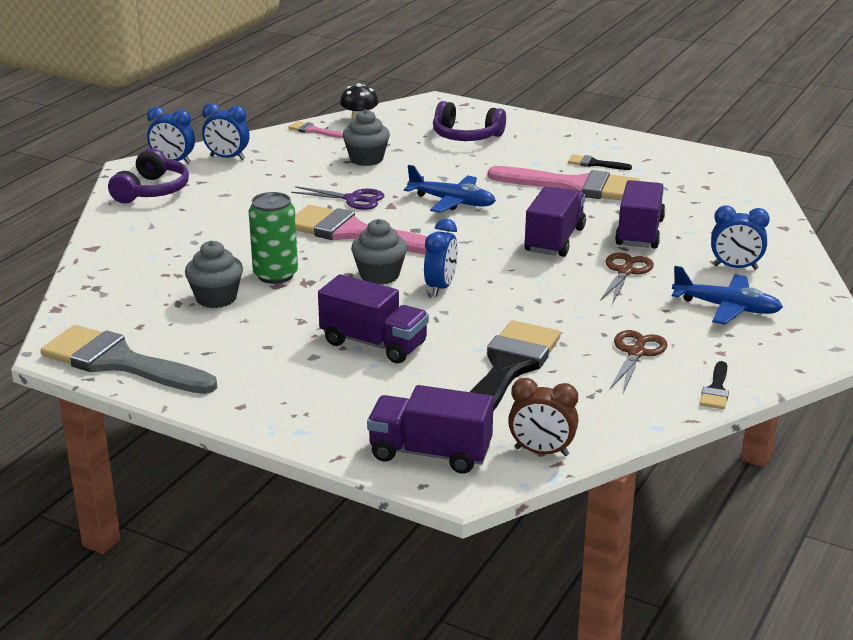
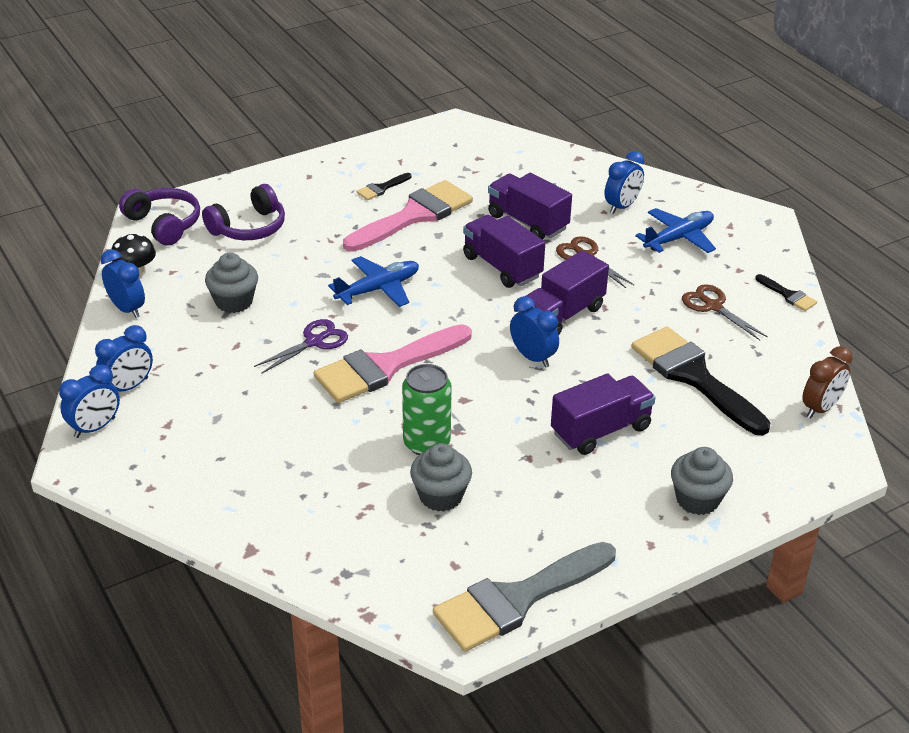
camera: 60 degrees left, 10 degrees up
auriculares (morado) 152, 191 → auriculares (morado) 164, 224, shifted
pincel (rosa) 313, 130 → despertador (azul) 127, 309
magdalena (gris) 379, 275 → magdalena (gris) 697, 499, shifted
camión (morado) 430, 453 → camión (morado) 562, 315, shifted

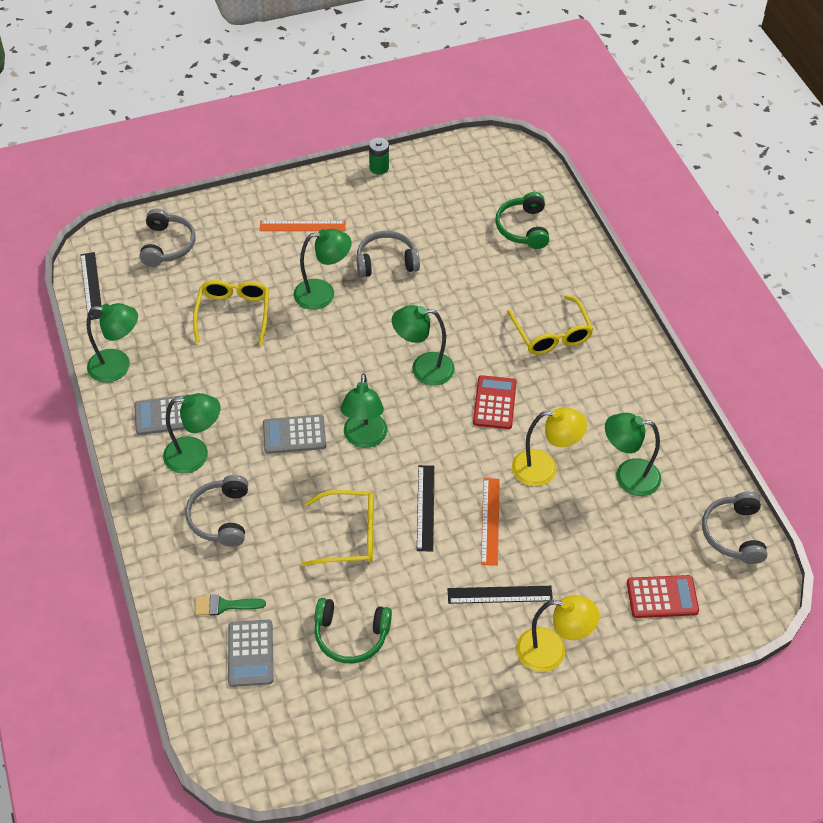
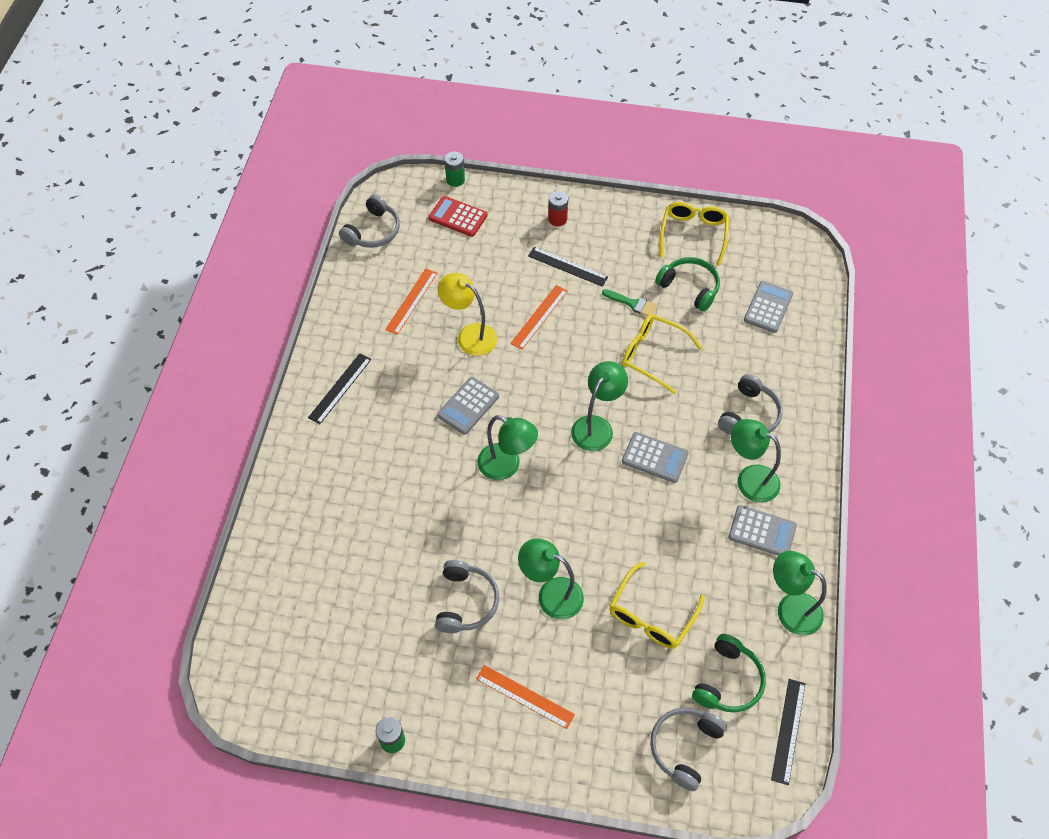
camera: 150 degrees left, 5 degrees up
pincel (verde) 224, 605 → pincel (verde) 633, 304, shifted
auriculares (gris) 386, 261 → auriculares (gris) 466, 602, 105 degrees counterclockwise
regla (negro) 425, 507 → regla (negro) 340, 388, shifted
calculadora (rojo) 494, 403 → calculadora (gris) 468, 406
auriculares (verde) 523, 228 → auriculares (verde) 728, 681, shifted
gafas (amarillo) 552, 335 → gafas (amarillo) 693, 234, shifted
lámpara (amarillo) 551, 651 → pila (rojo) 557, 219
lámpara (verde) 628, 476 → regla (naranja) 411, 301
- → pila (verde) 455, 180

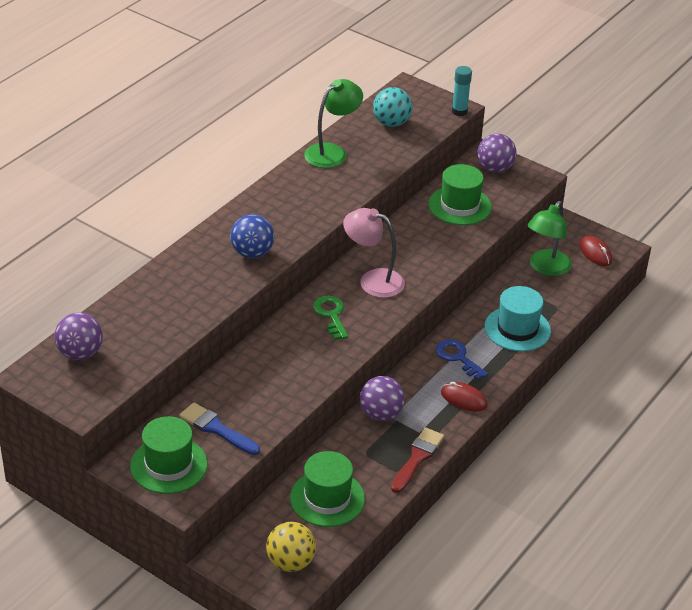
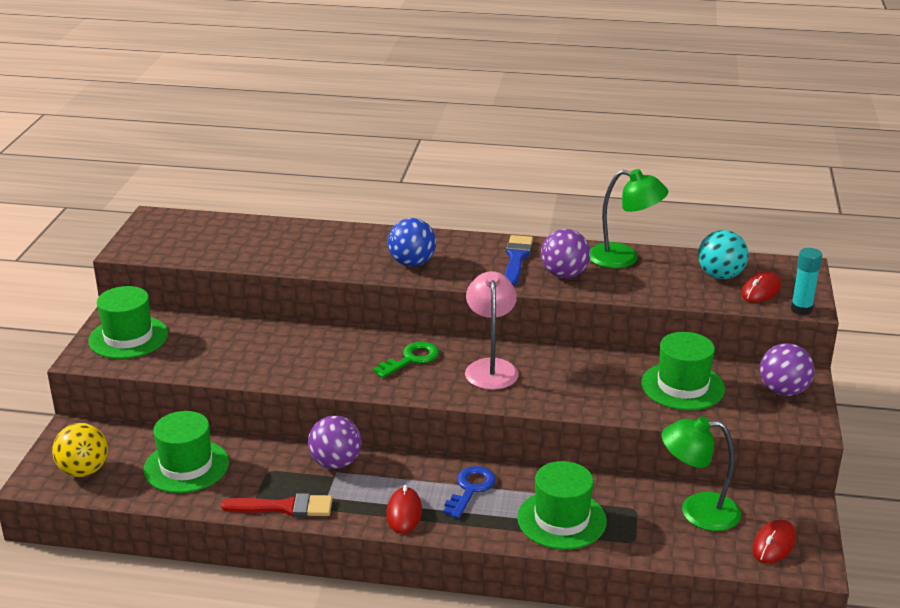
camera: 65 degrees right, 10 degrees down
pelota (morado) 80, 353 → pelota (morado) 564, 275, shifted
pincel (azul) 216, 429 → pincel (azul) 516, 258, shifted
sombrero (turquesa) 517, 329 → sombrero (verde) 561, 519
- → ratón (rojo) 761, 291

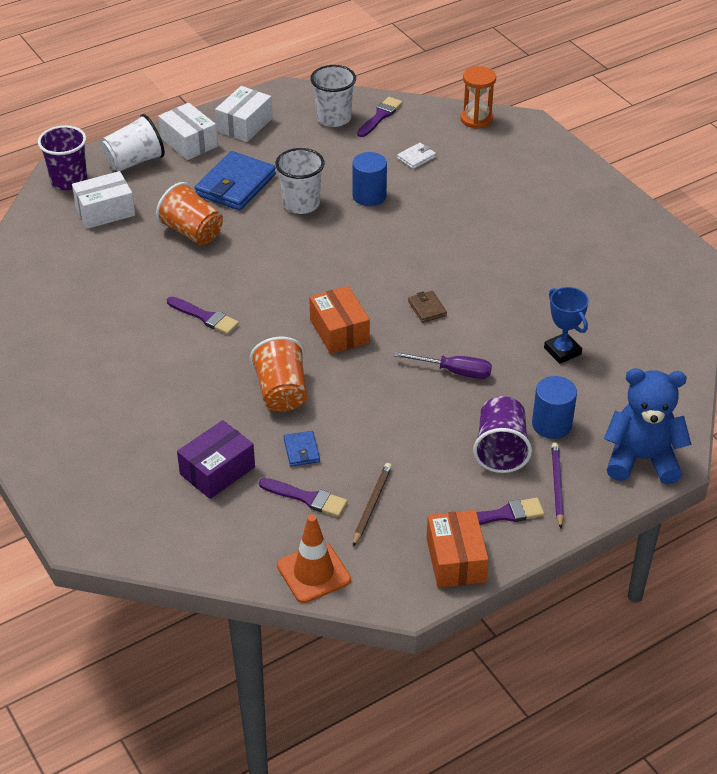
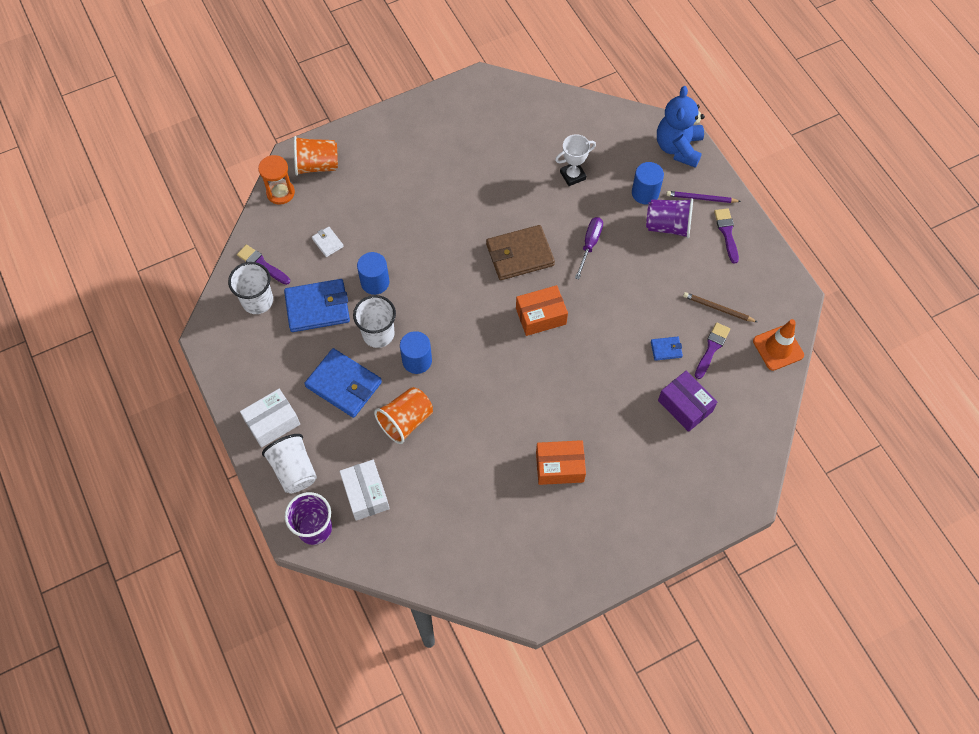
camera: 85 degrees left, 20 degrees up
pincel (morado) 205, 317 → -
caja (blanco) 244, 125 → -
vaso (naranja) 281, 392 → vaso (naranja) 317, 165, shifted
cartera (marrón) 427, 308 → cartera (marrón) 520, 255, x2.14
caja (naranja) 455, 560 → caja (naranja) 559, 467, shifted
trofeo (azul) 562, 351 → trofeo (blanco) 572, 175
- → cartera (azul) 317, 307
- → cilindro (azul) 417, 360

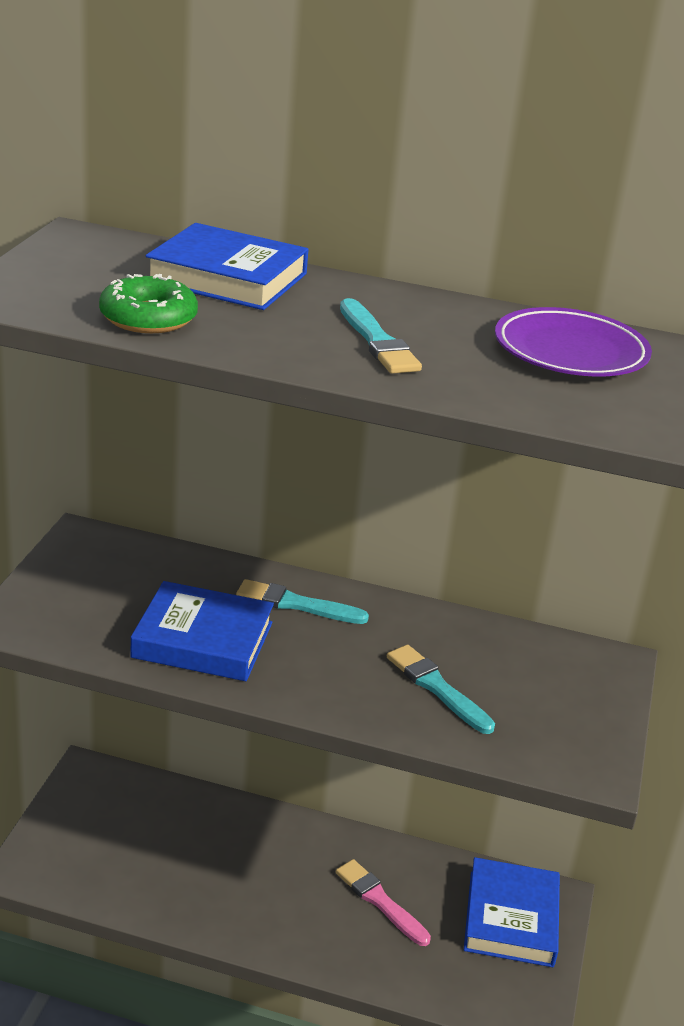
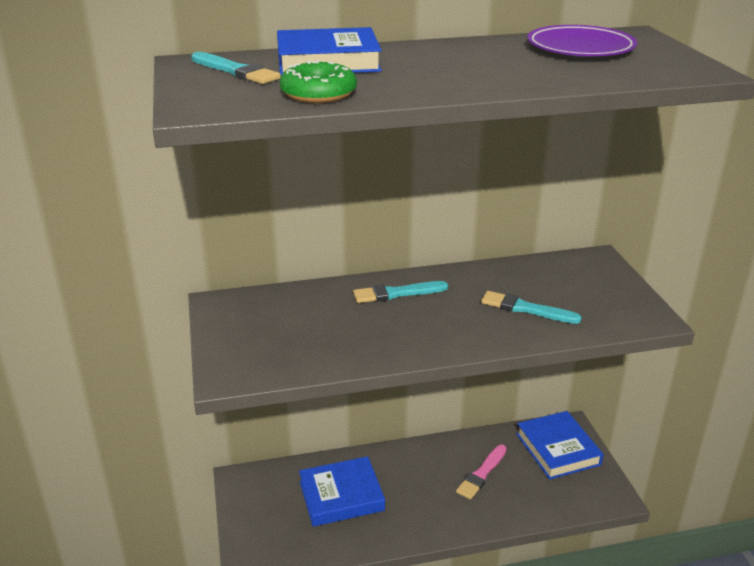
camera: 25 degrees left, 0 degrees up
libro (azul) 203, 640 → libro (azul) 341, 496, shifted
pincel (rosa) 380, 901 → pincel (rosa) 482, 474, 75 degrees counterclockwise
pincel (turquesa) 377, 341 → pincel (turquesa) 236, 71, shifted

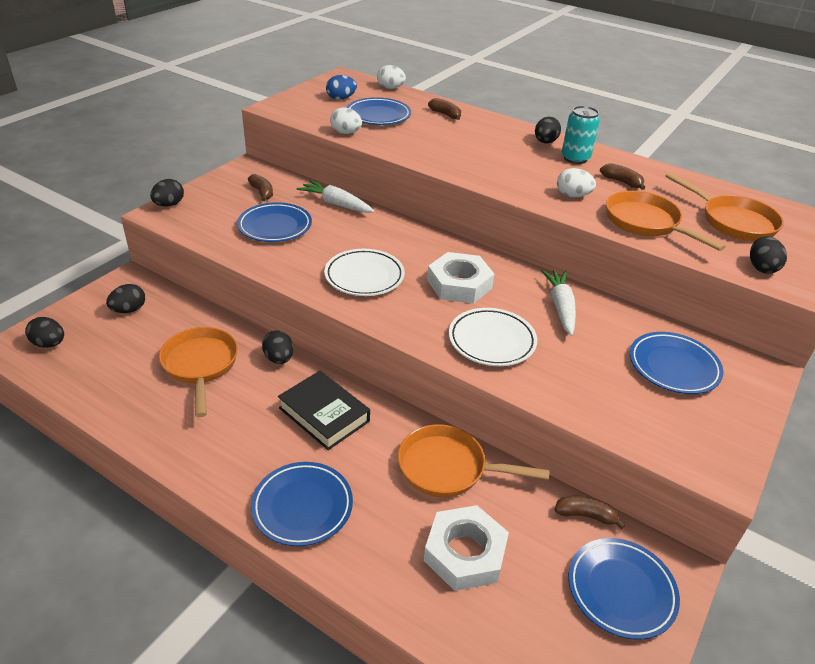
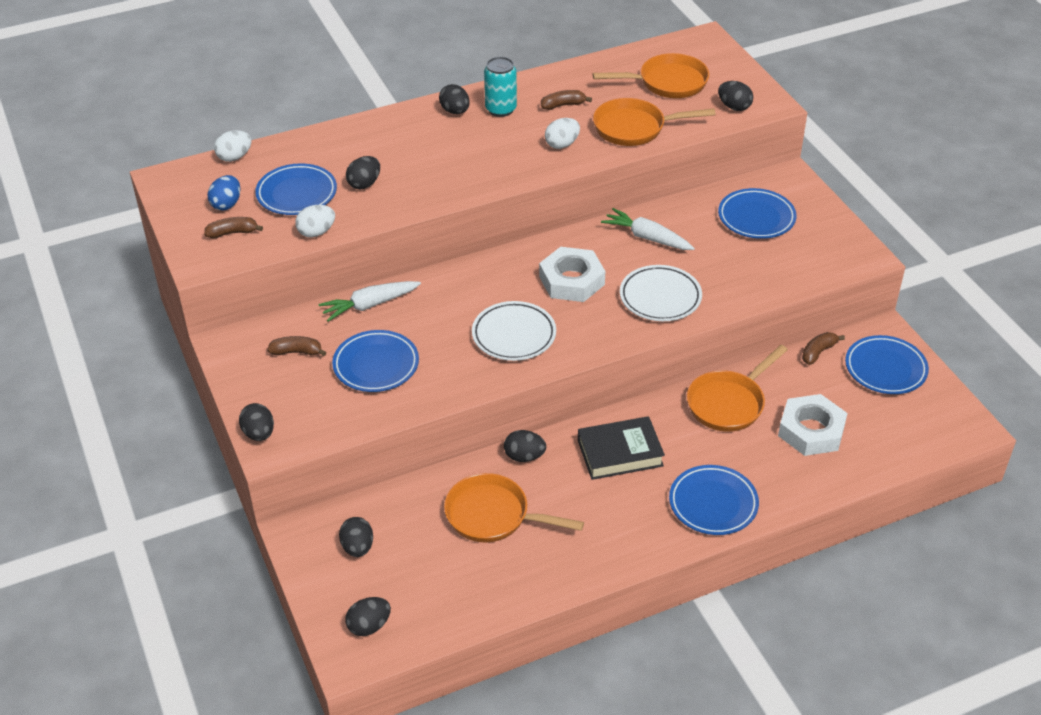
camera: 55 degrees left, 5 degrees up
plátano (marrón) 445, 114 → plátano (marrón) 232, 233, shifted
- → huevo (negro) 364, 184

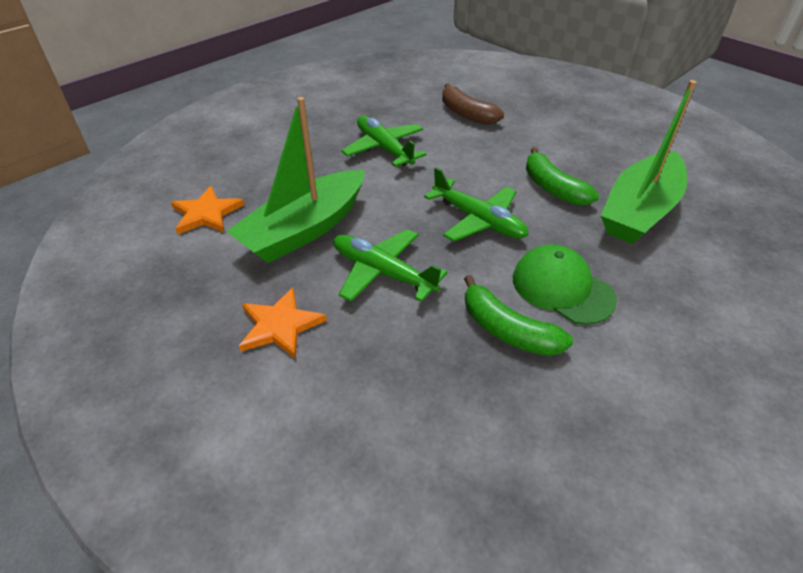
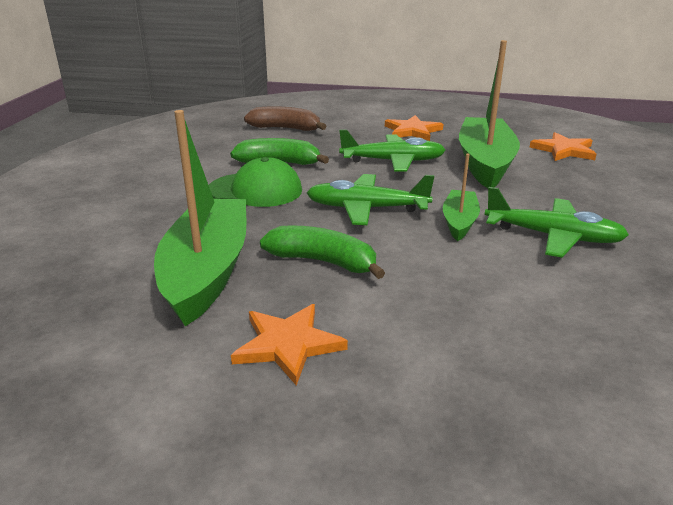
camera: 145 degrees right, 15 degrees down
plátano (marrón) 466, 113 → plátano (marrón) 286, 128, shifted
- → estrella (naranja) 288, 345
- → barco (verde) 459, 222

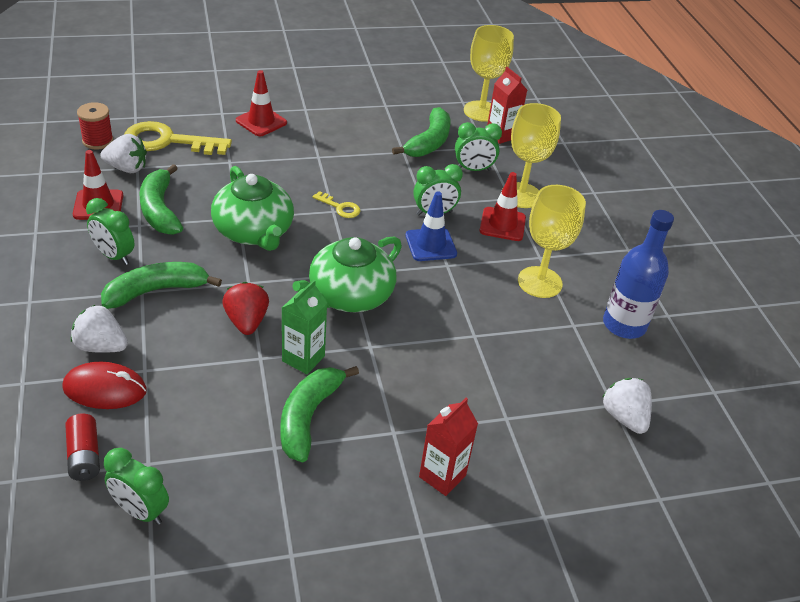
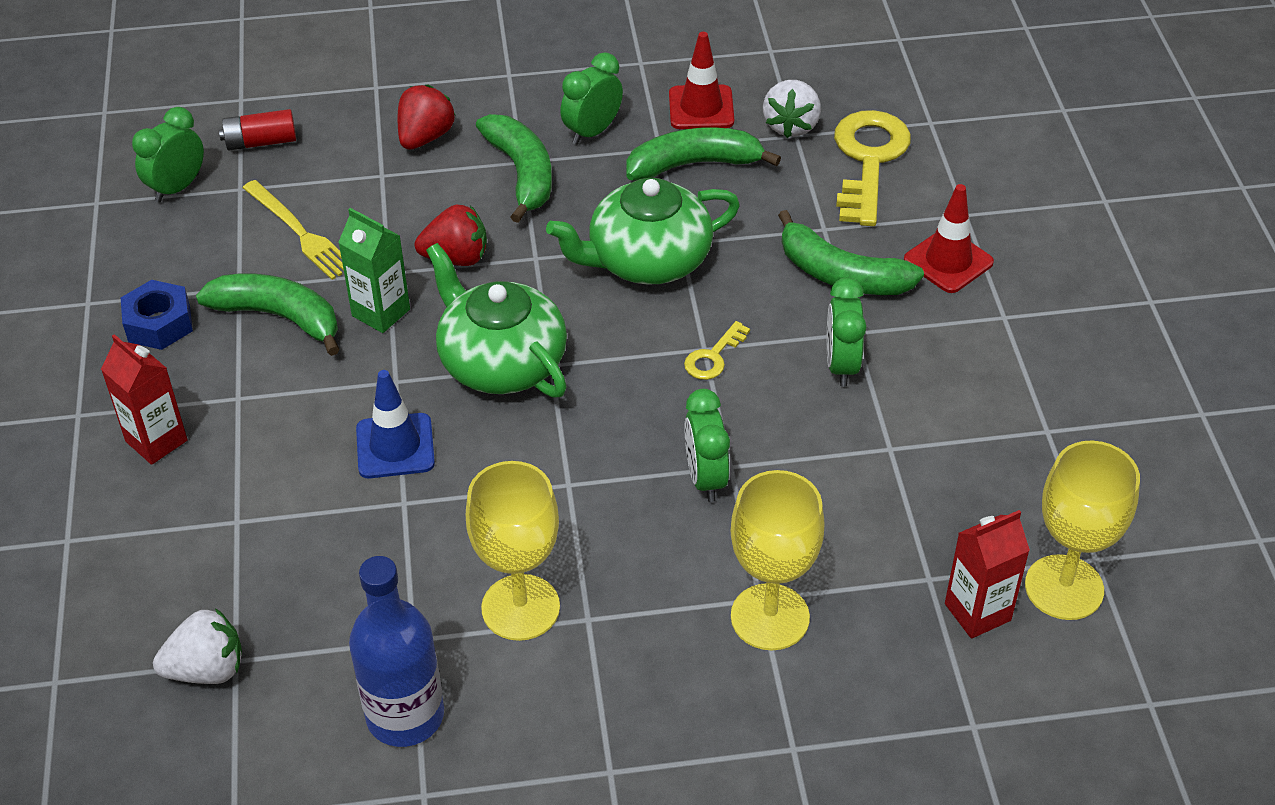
camera: 100 degrees right, 5 degrees up
ratón (rojo) 105, 389 → -
fresa (blanco) 101, 346 → fresa (rojo) 425, 137
carrete (rojo) 98, 141 → -
plátano (verde) 429, 142 → plátano (verde) 841, 274, shifted
cono de tráfico (azul) 430, 245 → cono de tráfico (azul) 395, 446, shifted
despertador (verde) 473, 169 → despertador (verde) 841, 365, shifted
cono de tráfico (rojo) 502, 224 → -
- → tuerca (azul) 159, 323
- → tenedor (amarillo) 300, 232

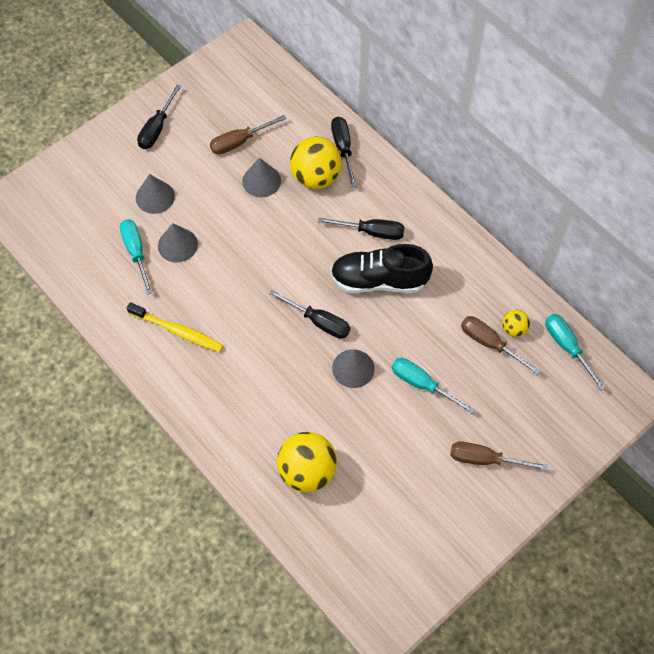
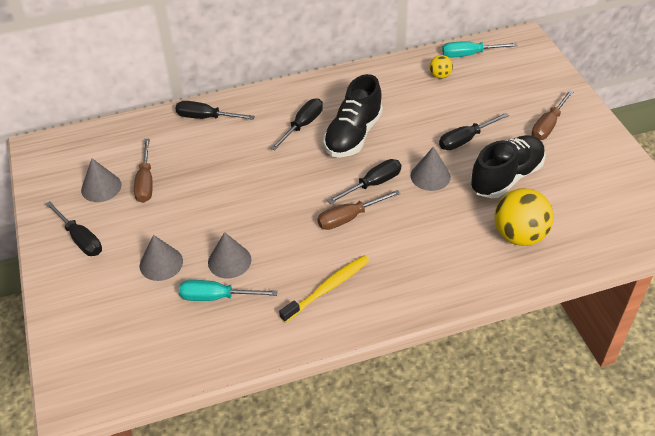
camera: 65 degrees left, 15 degrees down
cono (gris) 261, 181 → cono (gris) 101, 187, shifted
pelota (amarillo) 316, 177 → -
destornillador (turquesa) 422, 384 → destornillador (negro) 465, 140
destornillador (marrón) 490, 344 → destornillador (marrón) 349, 218, shifted
- → zapato (negro) 506, 177

